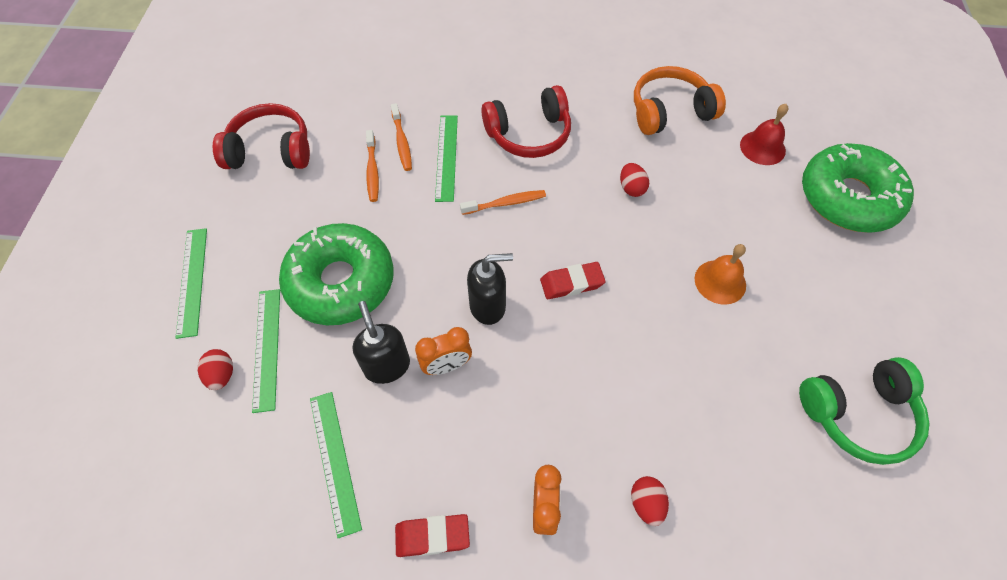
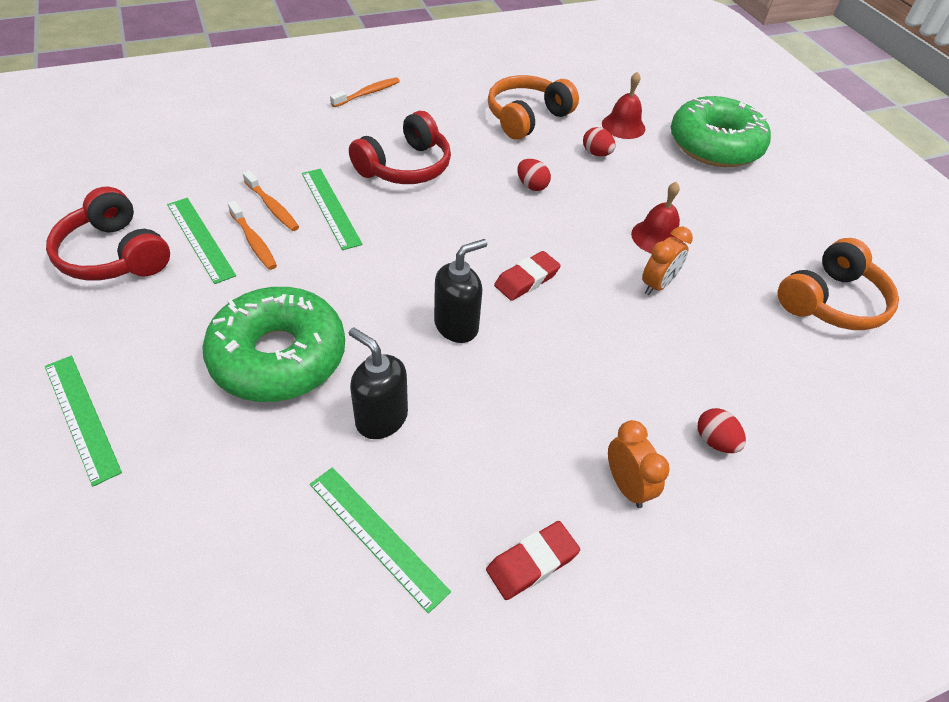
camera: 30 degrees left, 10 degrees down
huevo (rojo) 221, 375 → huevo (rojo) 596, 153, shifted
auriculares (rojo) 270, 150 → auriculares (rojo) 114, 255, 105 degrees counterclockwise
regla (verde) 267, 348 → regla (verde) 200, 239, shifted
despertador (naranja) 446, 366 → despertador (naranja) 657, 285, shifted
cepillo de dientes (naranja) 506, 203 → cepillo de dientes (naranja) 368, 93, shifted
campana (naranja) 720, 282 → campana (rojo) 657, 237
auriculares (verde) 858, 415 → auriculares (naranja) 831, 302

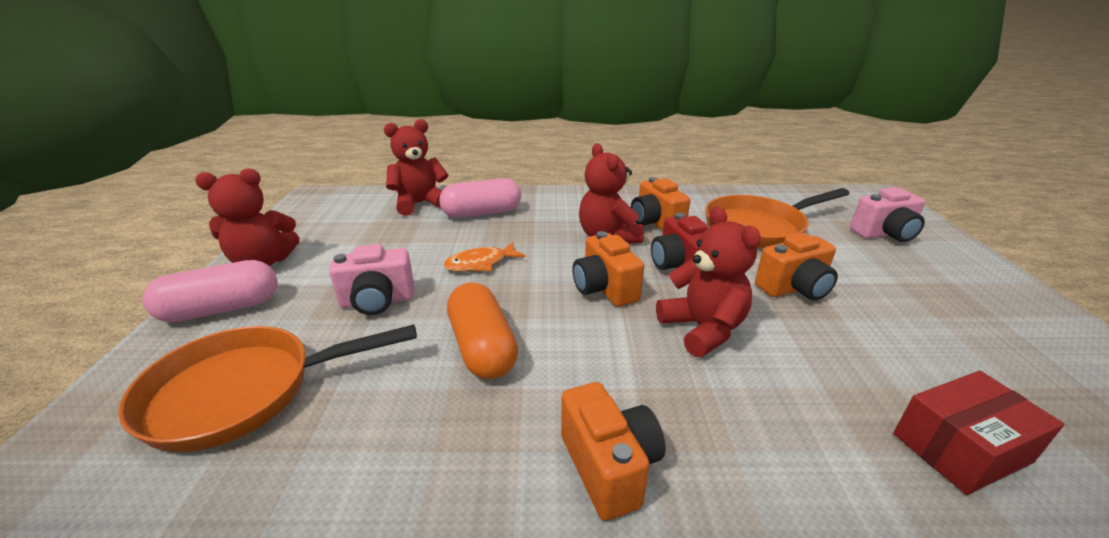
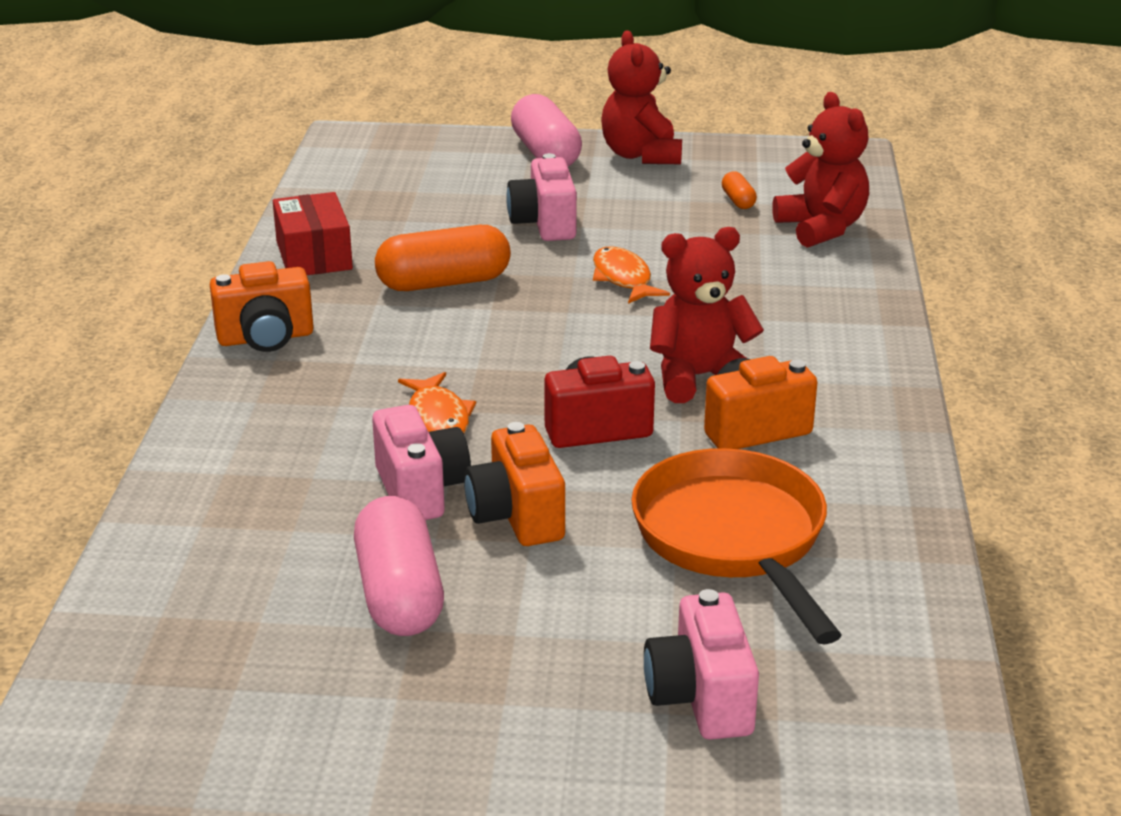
camera: 95 degrees right, 0 degrees up
sartén (naranja) 243, 392 → -
cápsula (rosa) 482, 213 → cápsula (rosa) 399, 594, shifted
cámara (naranja) 604, 289 → -
osito (rojo) 702, 329 → pez (naranja) 438, 418
caja (rojo) 960, 448 → caja (rojo) 314, 255, shifted
- → cámara (rosa) 421, 491
- → cápsula (naranja) 738, 201

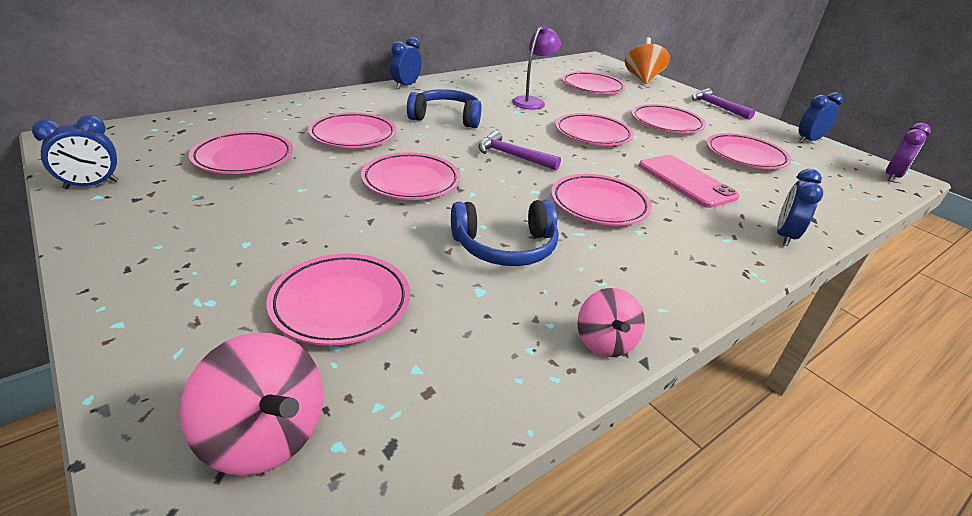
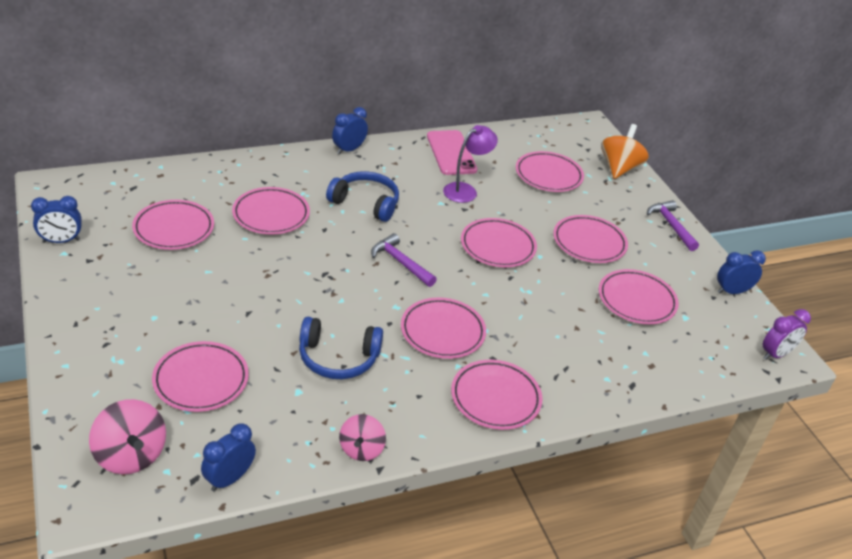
camera: 15 degrees right, 5 degrees up
plato (rosa) 411, 181 → plato (rosa) 495, 398, shifted
móvil (rosa) 686, 181 → móvil (rosa) 451, 153, shifted
despertador (azul) 784, 236 → despertador (azul) 229, 479, shifted

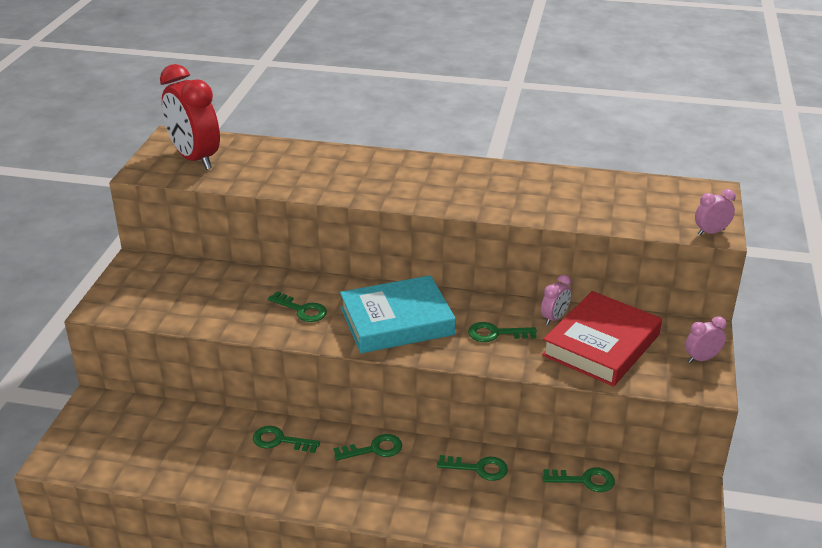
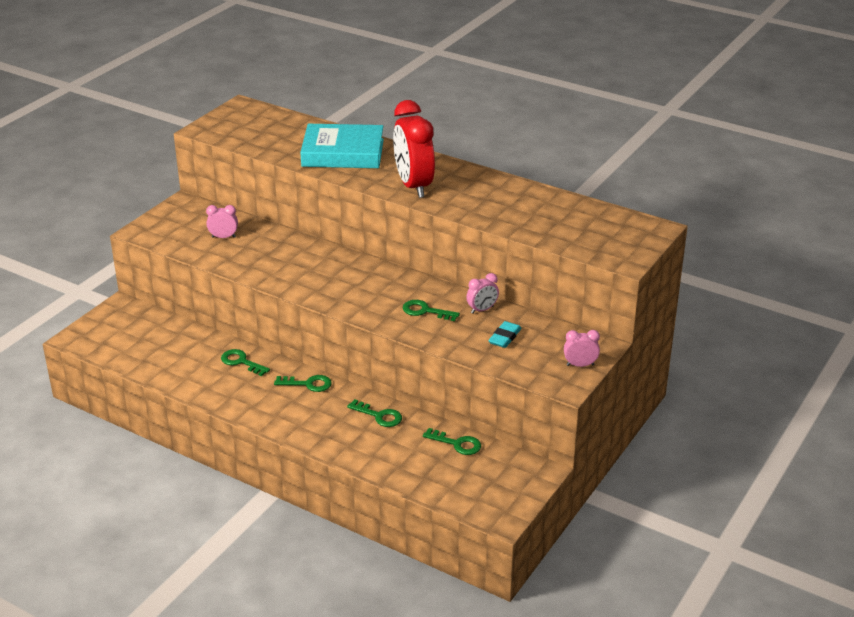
camera: 20 degrees right, 0 degrees up
despertador (rojo) 195, 159 → despertador (rojo) 413, 186, shifted
llave (verde) 302, 310 → -
libro (turquesa) 397, 321 → libro (turquesa) 343, 153, shifted
libro (rojo) 601, 345 → goma de borrar (turquesa) 504, 337
despertador (rosa) 711, 232 → despertador (rosa) 223, 237, shifted

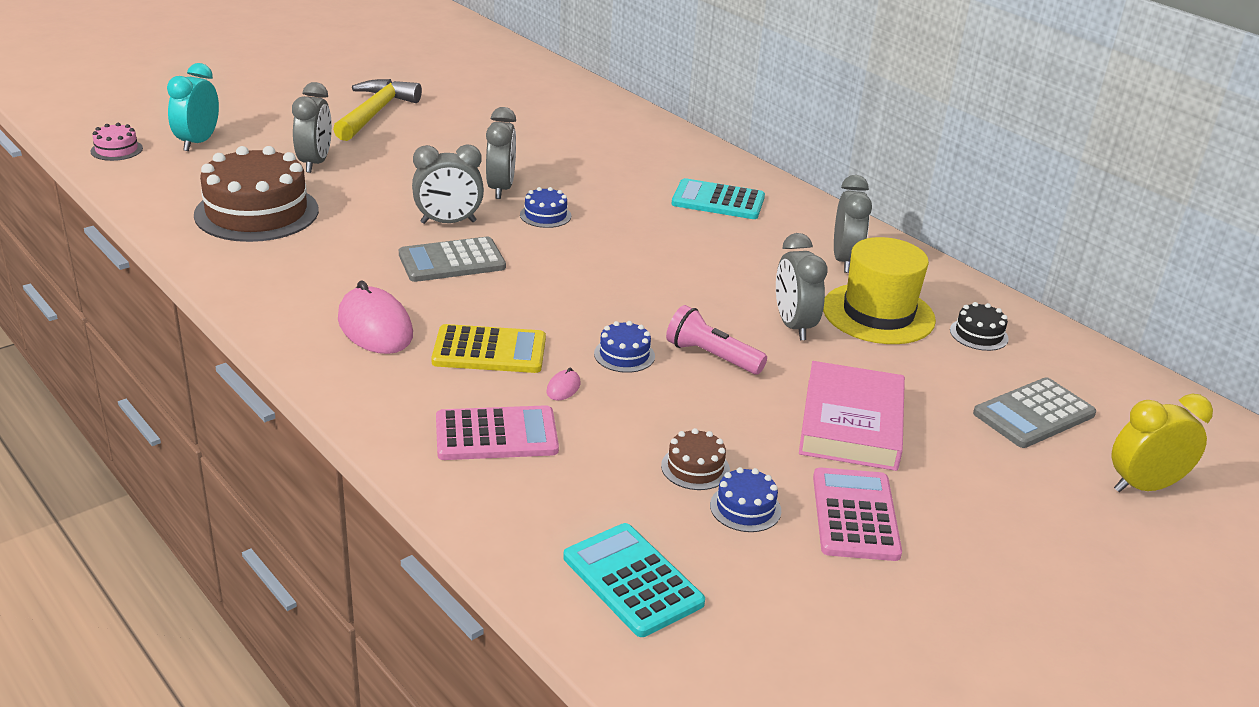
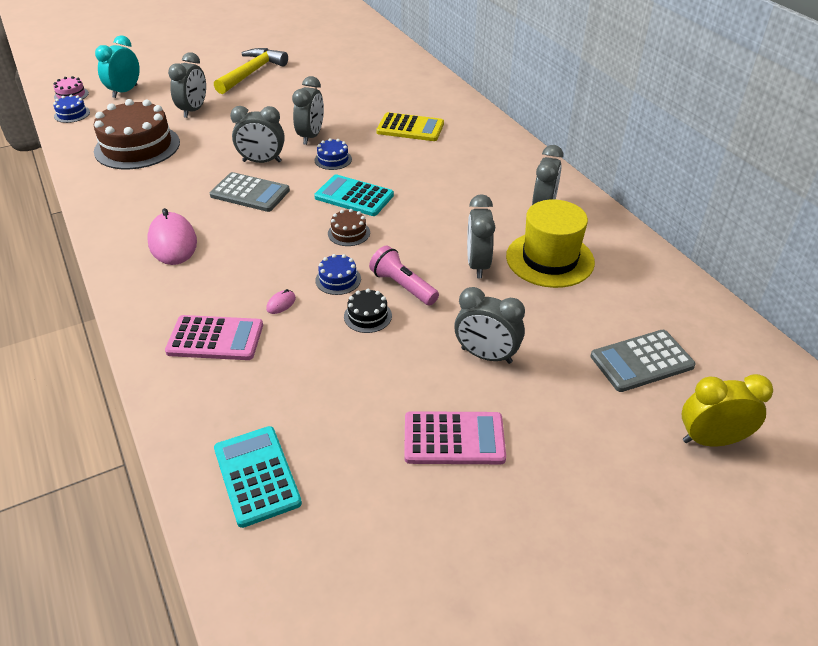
camera: 15 degrees right, 10 degrees up
calculadora (gris) 452, 261 → calculadora (gris) 250, 193, 150 degrees counterclockwise
calculadora (amarillo) 489, 351 → calculadora (amarillo) 410, 128, shifted
tarta (marrón) 695, 468 → tarta (marrón) 349, 233, shifted
calculadora (turquesa) 718, 201 → calculadora (turquesa) 354, 196, shifted
tarta (azul) 745, 508 → tarta (azul) 72, 114, shifted
libro (rosa) 851, 424 → despertador (gris) 486, 355
calculadora (rosa) 855, 515 → calculadora (rosa) 454, 438, 75 degrees clockwise
tarta (negro) 979, 334 → tarta (negro) 367, 316, shifted

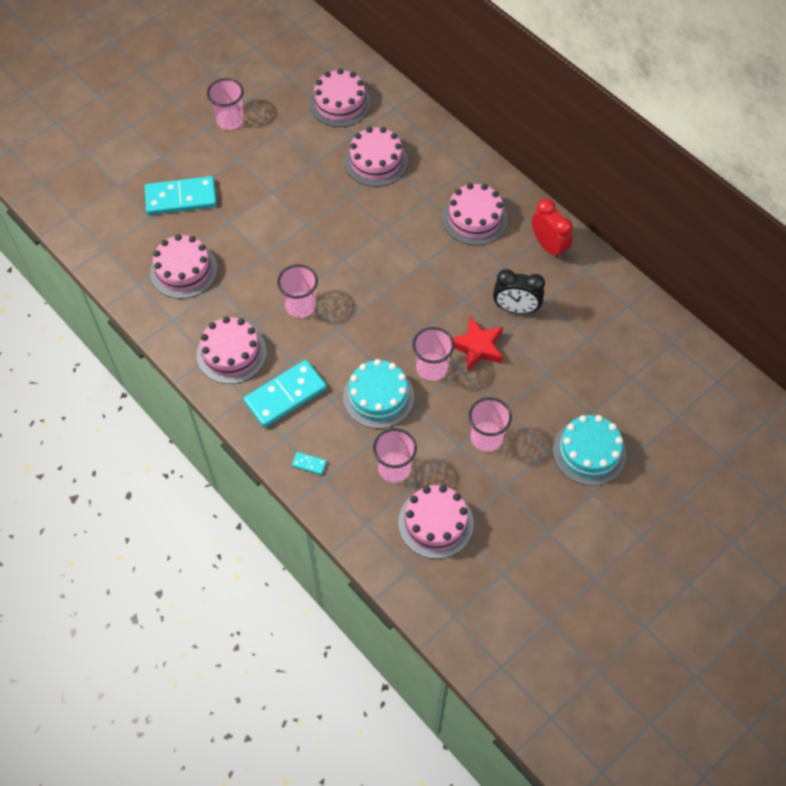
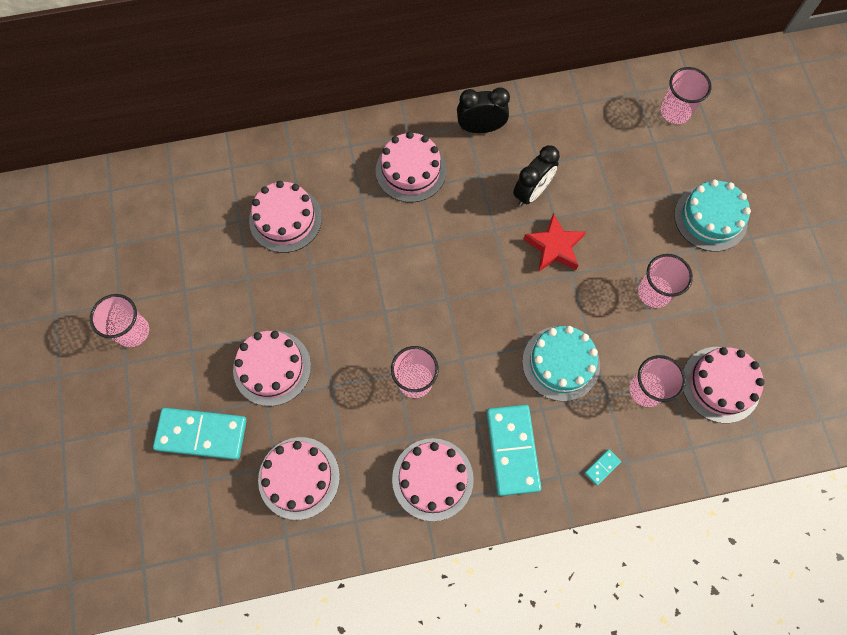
camera: 60 degrees left, 10 degrees up
ficha de dominó (turquesa) 181, 198 → ficha de dominó (turquesa) 201, 434, 75 degrees clockwise
tarta (rosa) 340, 103 → tarta (rosa) 272, 368, shifted
vaso (rosa) 431, 368 → vaso (rosa) 675, 112, shifted
despertador (rojo) 548, 246 → despertador (negro) 480, 128

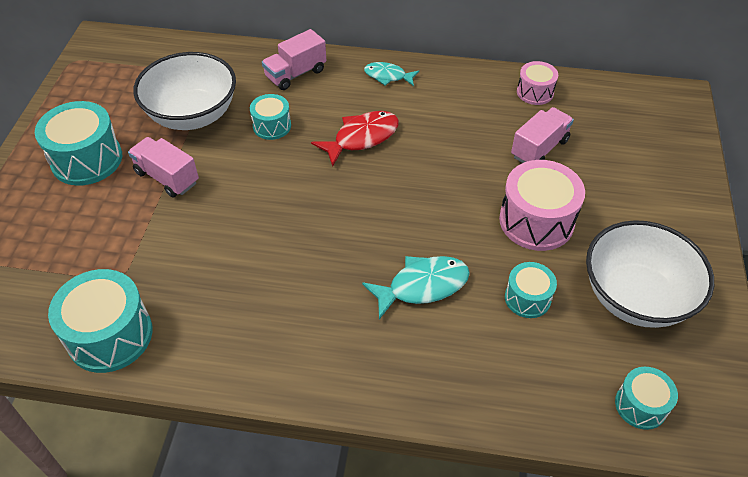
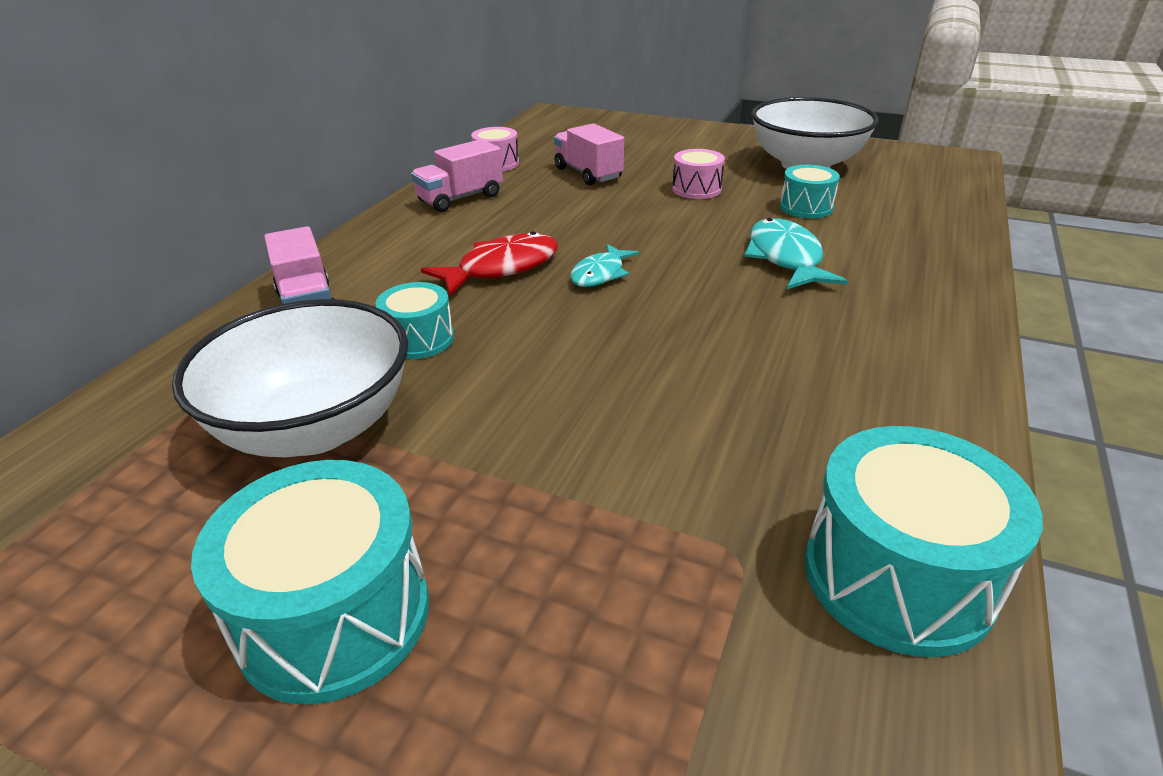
camera: 75 degrees left, 15 degrees down
camión (rosa) 167, 177 → camión (rosa) 460, 198, shifted
pez (rojo) 362, 138 → pez (rojo) 501, 268, 75 degrees clockwise
pez (turquesa) 388, 76 → pez (turquesa) 600, 274, shifted
tambor (rosa) 536, 221 → tambor (rosa) 696, 189, x0.57
tambor (turquesa) 640, 405 → -

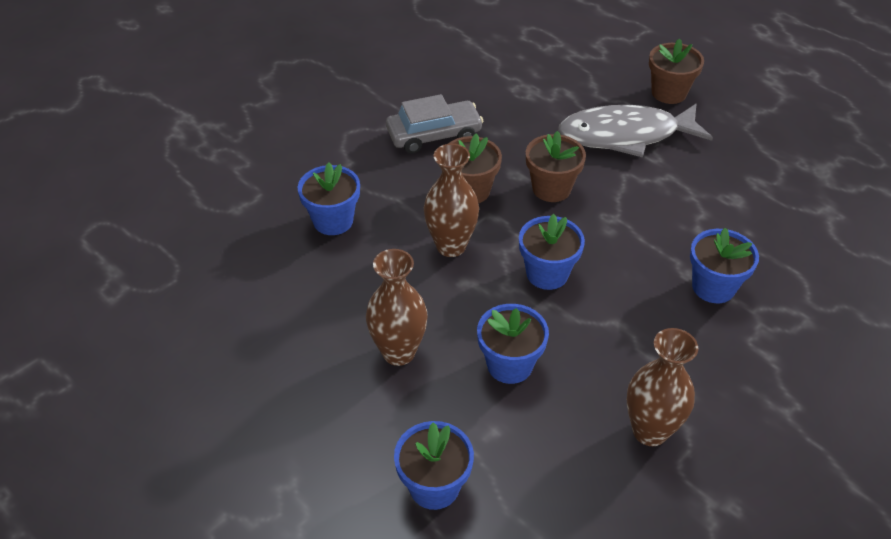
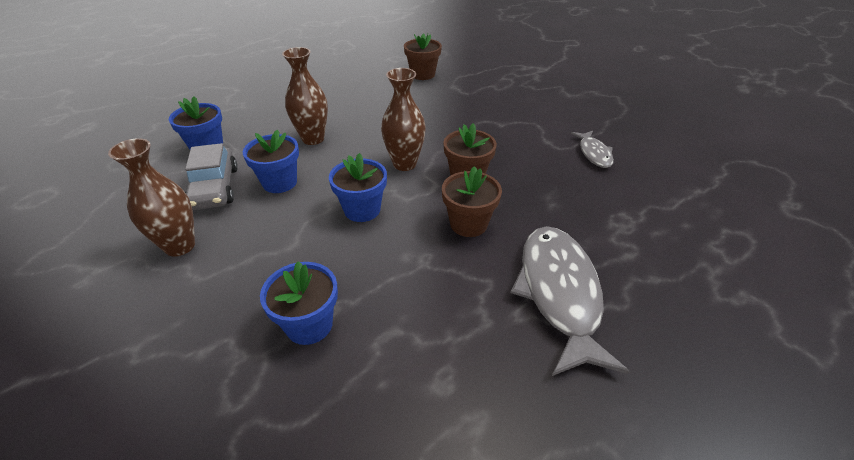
camera: 95 degrees right, 5 degrees down
maceta (azul) 333, 221 → -
coche (gris) 434, 135 → coche (gris) 214, 188, shifted
maceta (marrón) 669, 93 → maceta (marrón) 422, 74, shifted
- → pez (gris) 594, 153

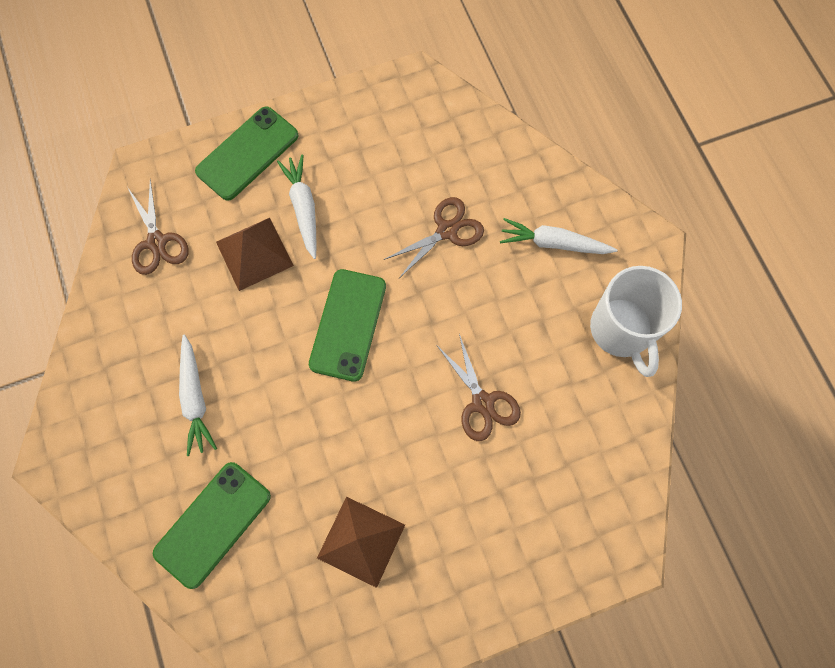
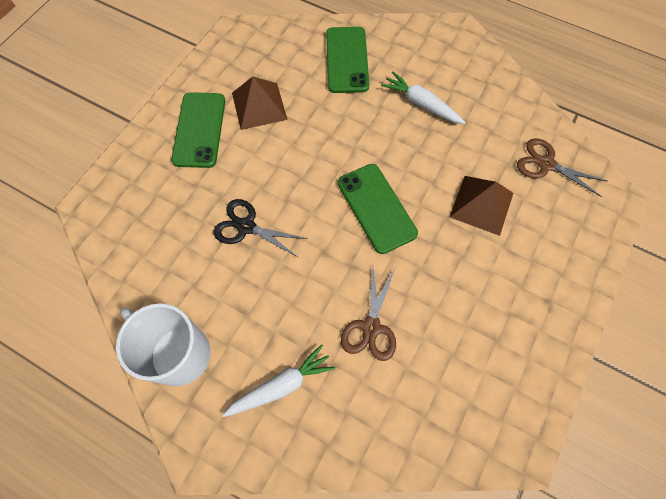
camera: 140 degrees right, 5 degrees down
móvil (verde) 247, 153 → móvil (verde) 199, 130, shifted
zanahoria (blanco) 303, 208 → -
tijeras (marrón) 482, 403 → tijeras (negro) 246, 226

